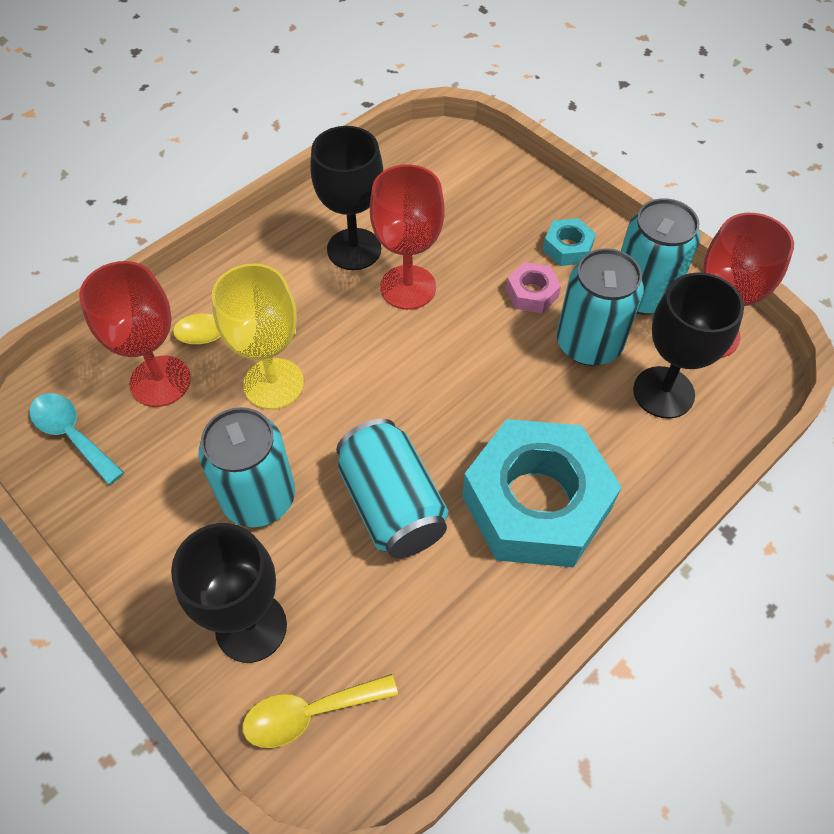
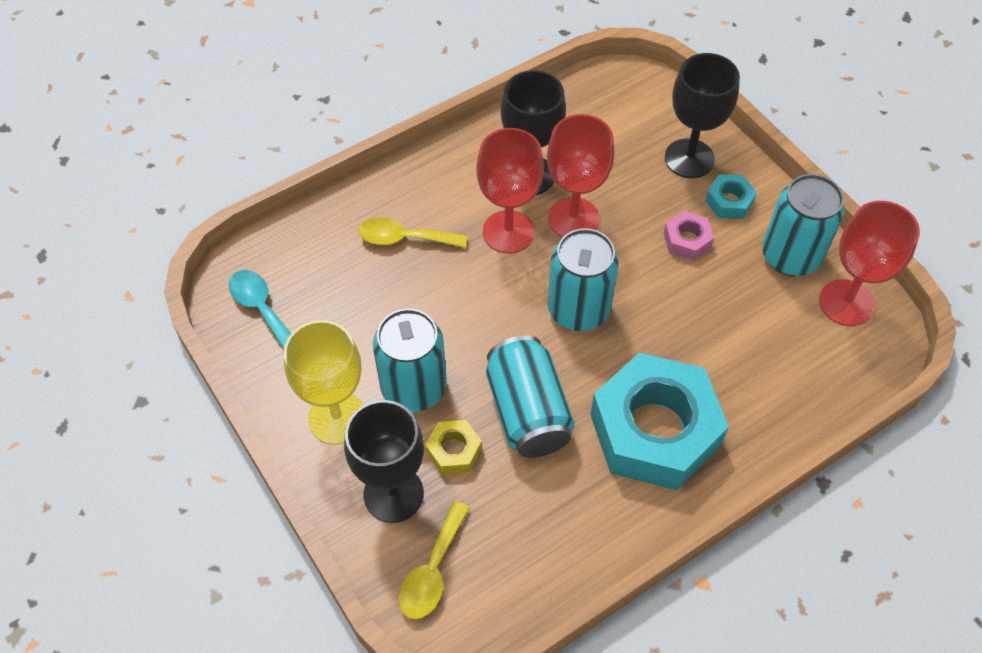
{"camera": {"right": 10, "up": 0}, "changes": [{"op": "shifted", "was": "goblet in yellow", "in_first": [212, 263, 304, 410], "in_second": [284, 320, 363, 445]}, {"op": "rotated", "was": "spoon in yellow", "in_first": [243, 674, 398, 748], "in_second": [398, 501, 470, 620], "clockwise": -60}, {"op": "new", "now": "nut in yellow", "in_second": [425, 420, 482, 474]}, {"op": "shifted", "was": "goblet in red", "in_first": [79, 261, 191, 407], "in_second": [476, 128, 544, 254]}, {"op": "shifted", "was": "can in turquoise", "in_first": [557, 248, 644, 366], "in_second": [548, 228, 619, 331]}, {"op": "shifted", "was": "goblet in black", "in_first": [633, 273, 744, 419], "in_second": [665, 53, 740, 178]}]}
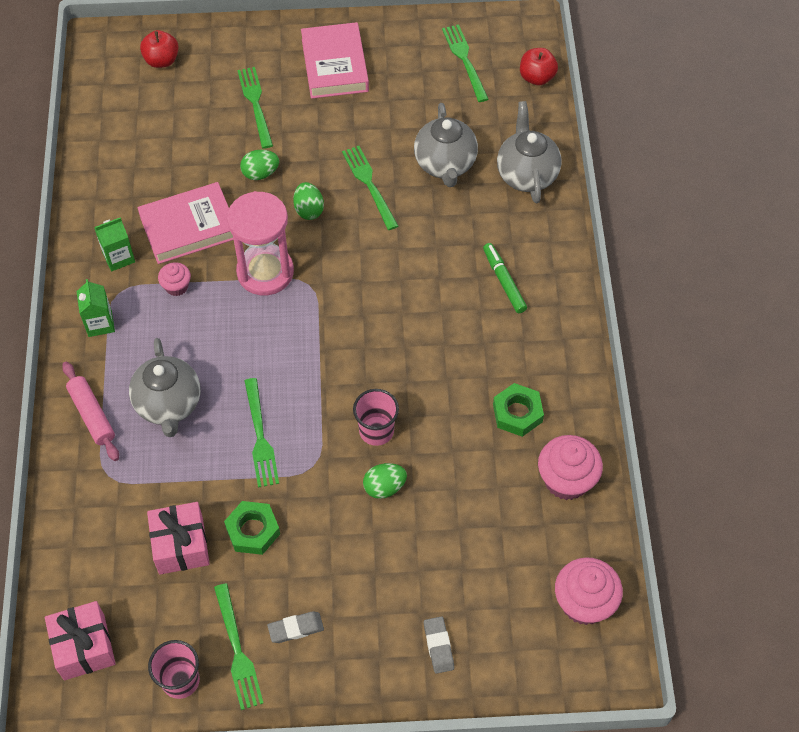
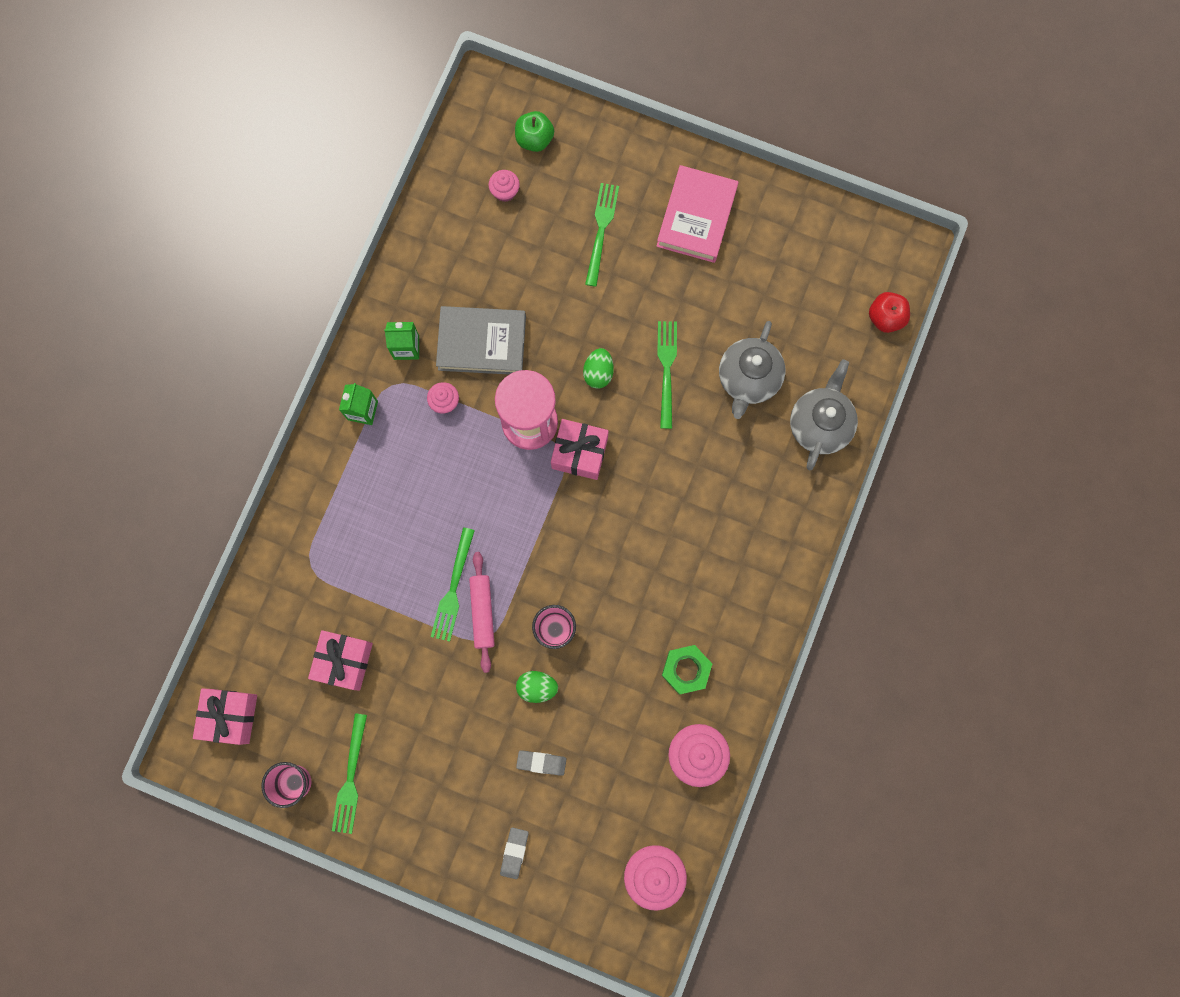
{"camera": {"right": 25, "up": 20}, "changes": [{"op": "repainted", "was": "book in pink", "now": "book in grey", "in_first": [137, 182, 234, 264], "in_second": [436, 306, 526, 374]}, {"op": "shifted", "was": "rolling pin in pink", "in_first": [62, 362, 119, 461], "in_second": [469, 552, 495, 673]}, {"op": "new", "now": "cupcake in pink", "in_second": [488, 170, 520, 202]}, {"op": "repainted", "was": "apple in red", "now": "apple in green", "in_first": [140, 30, 179, 68], "in_second": [515, 111, 554, 152]}, {"op": "shifted", "was": "eraser in grey", "in_first": [267, 611, 324, 643], "in_second": [516, 750, 566, 776]}, {"op": "new", "now": "gift in pink", "in_second": [551, 419, 609, 480]}, {"op": "gone", "was": "teapot in grey", "in_first": [129, 338, 201, 437]}, {"op": "gone", "was": "nut in green", "in_first": [224, 501, 280, 555]}, {"op": "gone", "was": "egg in green", "in_first": [240, 150, 279, 180]}, {"op": "gone", "was": "fork in green", "in_first": [442, 24, 488, 102]}, {"op": "gone", "was": "marker in green", "in_first": [483, 243, 527, 313]}]}
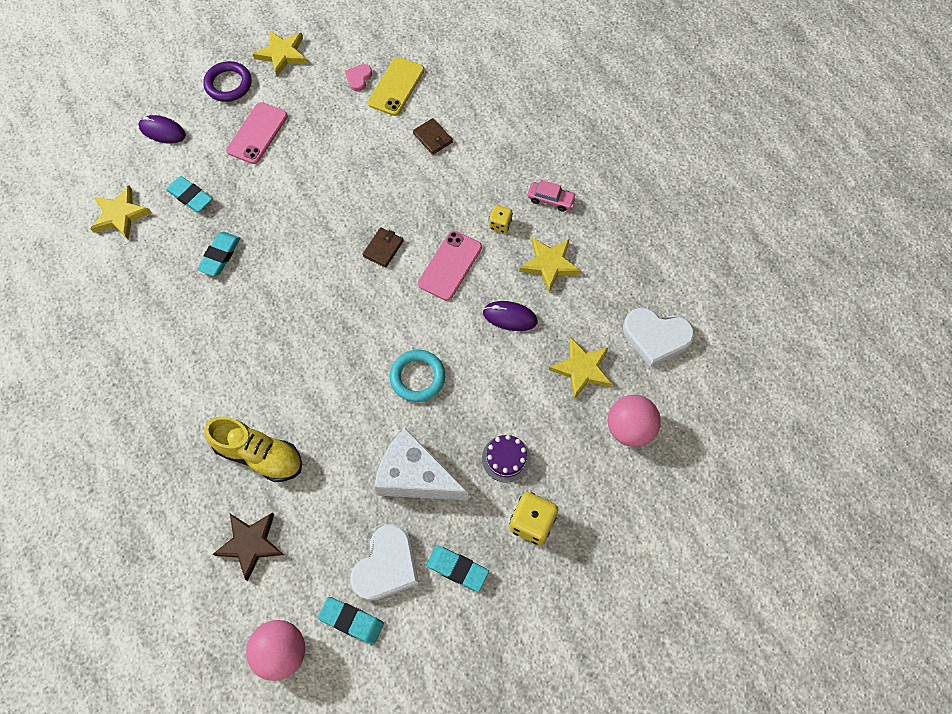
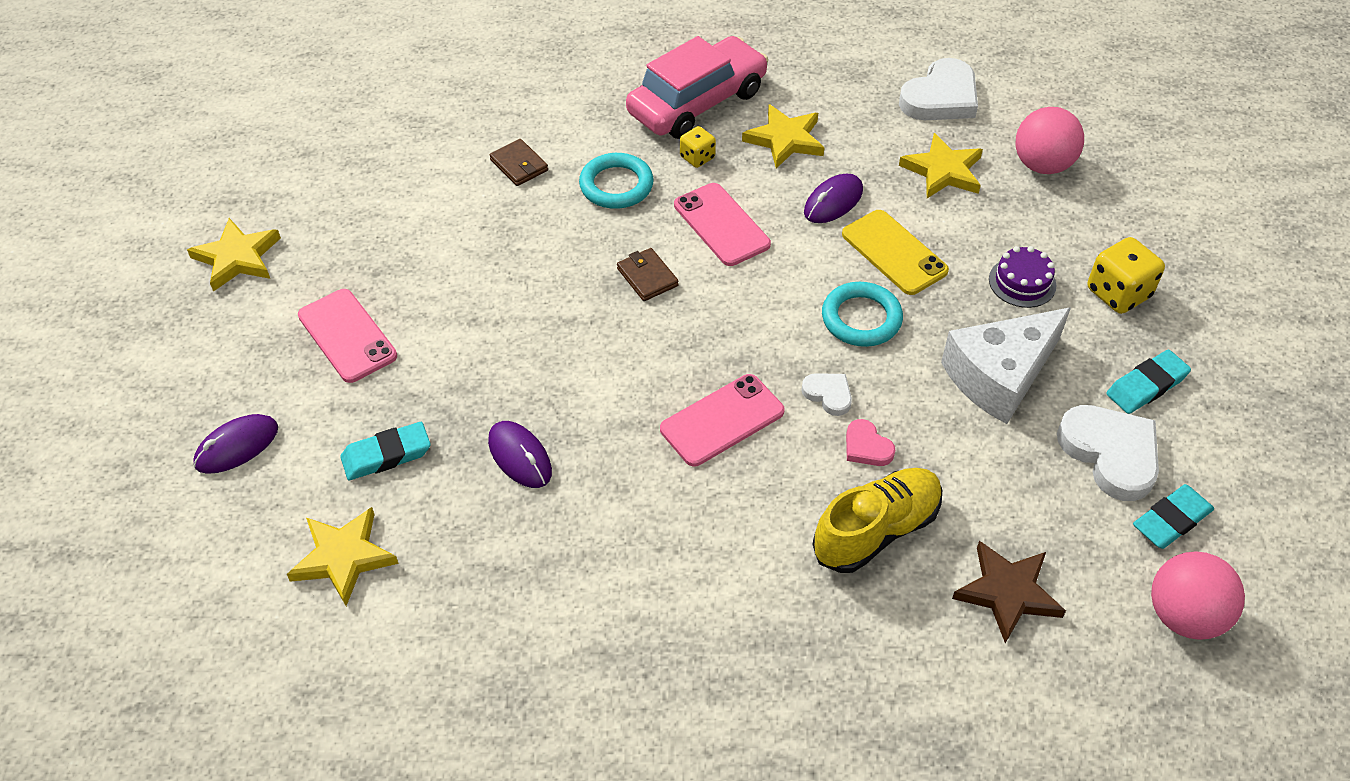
{"camera": {"right": -60, "up": -15}, "changes": [{"op": "swapped", "was": "eraser in turquoise", "now": "mouse in purple", "in_first": [197, 232, 240, 276], "in_second": [488, 421, 552, 488]}, {"op": "rotated", "was": "wallet in brown", "in_first": [413, 118, 453, 155], "in_second": [489, 139, 548, 186], "clockwise": 60}, {"op": "new", "now": "ring in turquoise", "in_second": [579, 153, 654, 209]}, {"op": "scaled", "was": "car in pink", "in_first": [527, 180, 576, 212], "in_second": [626, 36, 768, 139], "ratio": 2.3}, {"op": "new", "now": "phone in pink", "in_second": [660, 374, 785, 467]}, {"op": "new", "now": "heart in white", "in_second": [801, 373, 852, 416]}, {"op": "shifted", "was": "phone in yellow", "in_first": [368, 57, 424, 116], "in_second": [842, 210, 949, 295]}, {"op": "shifted", "was": "heart in pink", "in_first": [345, 64, 372, 91], "in_second": [846, 419, 896, 466]}, {"op": "gone", "was": "ring in purple", "in_first": [203, 61, 252, 102]}]}
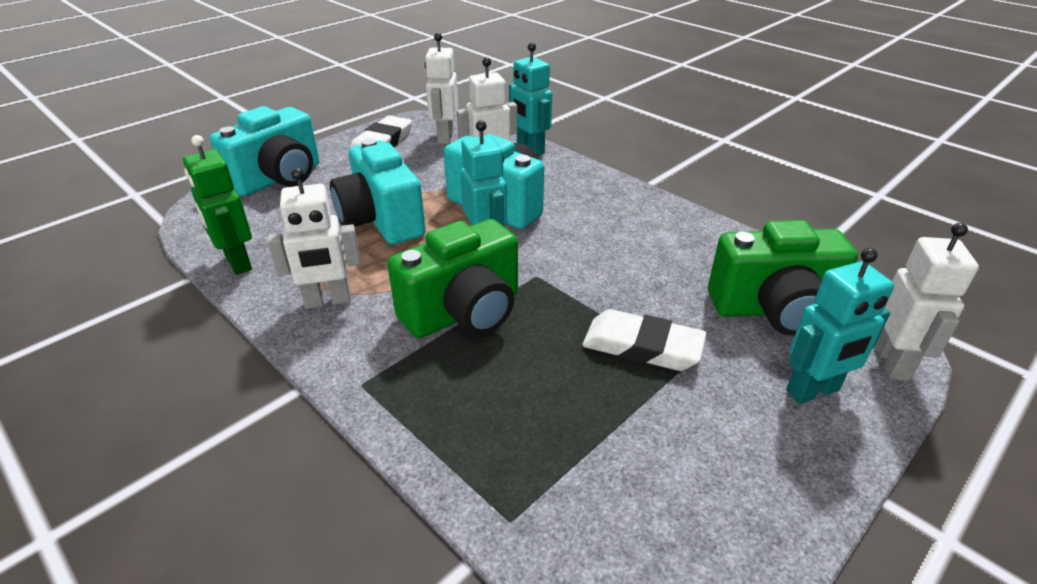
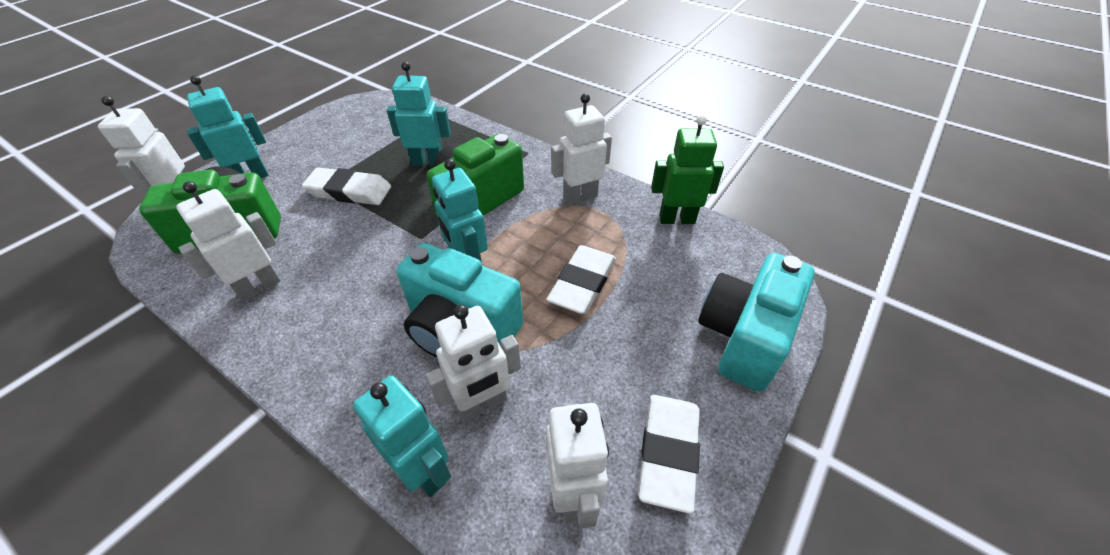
{"camera": {"right": 170, "up": 10}, "changes": [{"op": "new", "now": "robot in white", "in_second": [176, 181, 281, 301]}, {"op": "new", "now": "robot in turquoise", "in_second": [387, 62, 451, 166]}, {"op": "swapped", "was": "camera in turquoise", "now": "eraser in white", "in_first": [330, 138, 426, 244], "in_second": [546, 245, 616, 314]}, {"op": "rotated", "was": "robot in green", "in_first": [183, 135, 252, 275], "in_second": [651, 115, 724, 224], "clockwise": -45}]}
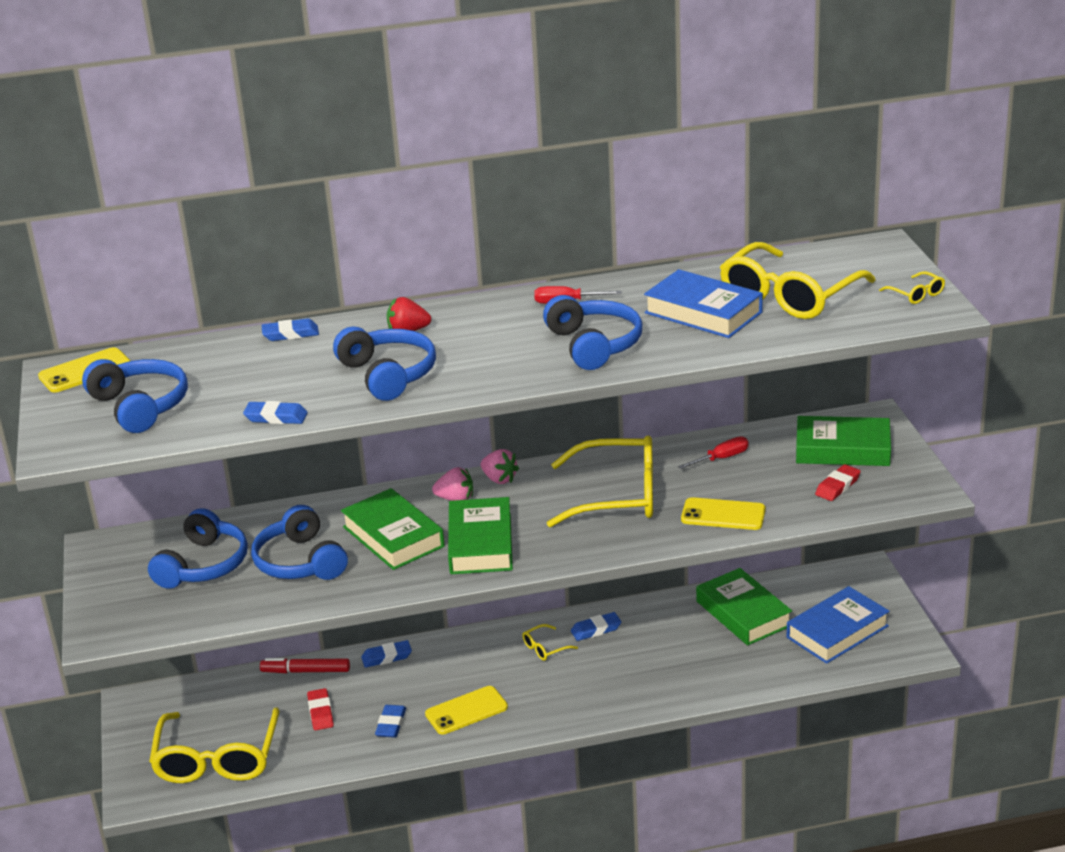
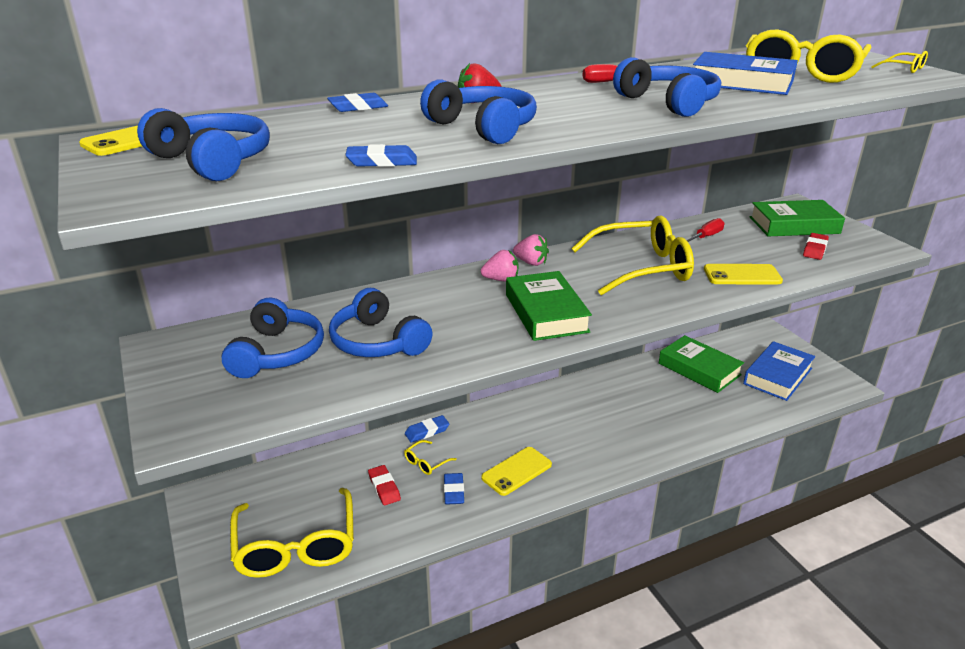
{"camera": {"right": -15, "up": 0}, "changes": [{"op": "shifted", "was": "glasses in yellow", "in_first": [522, 624, 578, 661], "in_second": [404, 440, 457, 475]}, {"op": "gone", "was": "marker in red", "in_first": [260, 658, 350, 673]}, {"op": "gone", "was": "book in green", "in_first": [341, 488, 445, 570]}, {"op": "gone", "was": "eraser in blue", "in_first": [571, 612, 621, 641]}]}
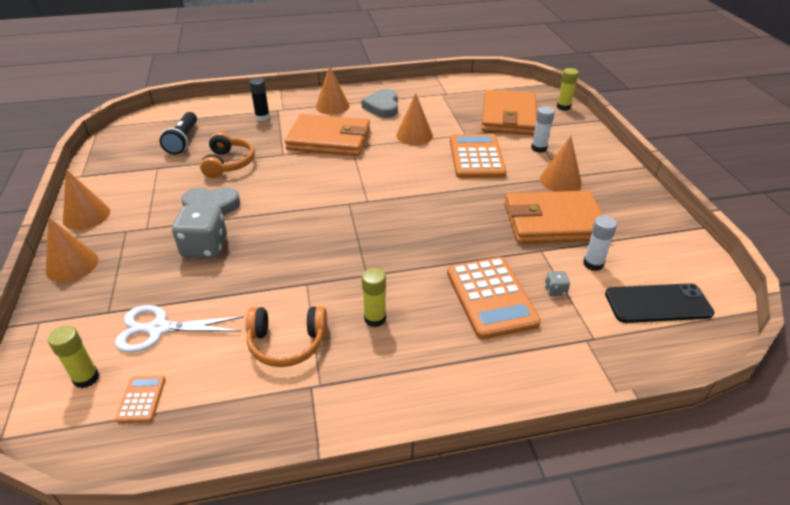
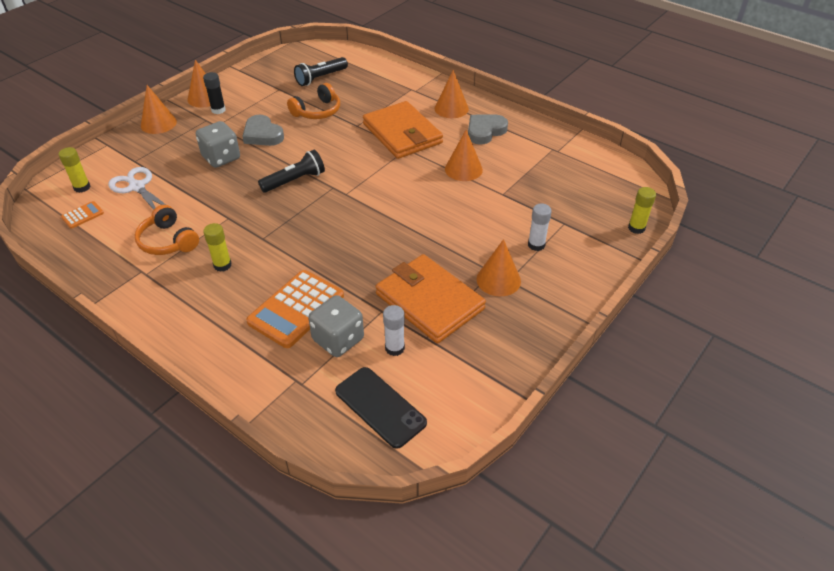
{"camera": {"right": 50, "up": 5}, "changes": [{"op": "shifted", "was": "glue stick in black", "in_first": [249, 77, 270, 121], "in_second": [203, 72, 225, 114]}, {"op": "new", "now": "flashlight in black", "in_second": [258, 150, 325, 193]}, {"op": "scaled", "was": "dice in grey", "in_first": [545, 271, 570, 296], "in_second": [308, 295, 364, 357], "ratio": 2.29}, {"op": "gone", "was": "calculator in orange", "in_first": [450, 134, 506, 178]}, {"op": "gone", "was": "wallet in orange", "in_first": [481, 90, 537, 135]}]}
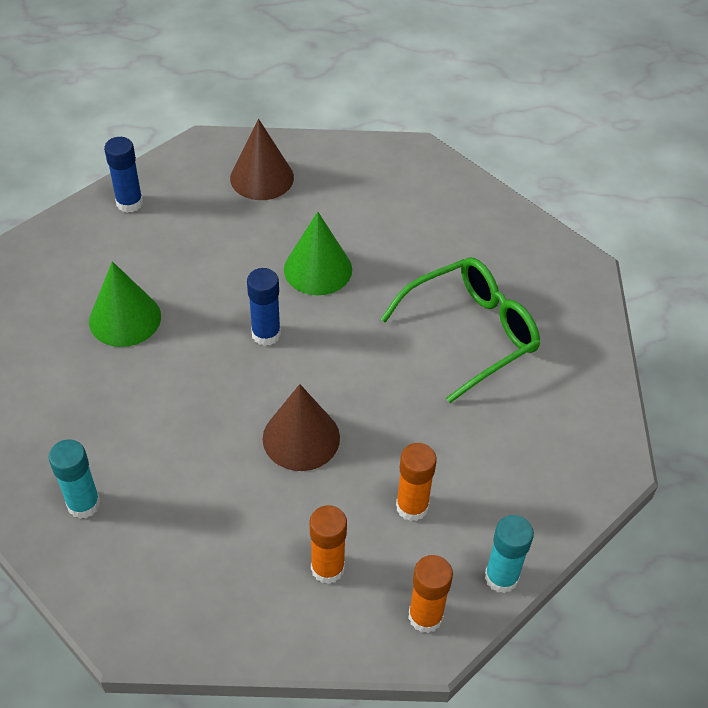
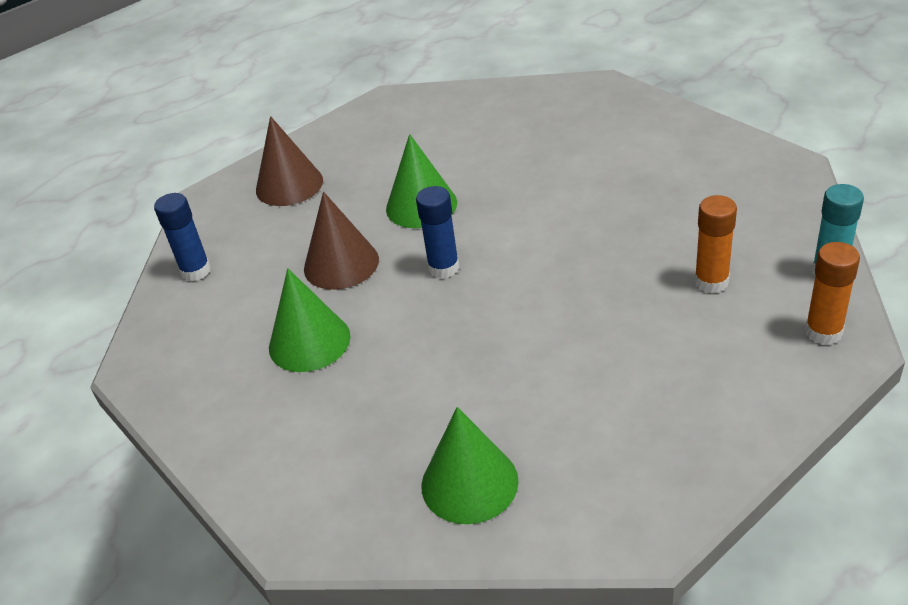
{"camera": {"right": -35, "up": -10}, "changes": [{"op": "shifted", "was": "cone in brown", "in_first": [263, 384, 340, 471], "in_second": [304, 192, 379, 290]}, {"op": "swapped", "was": "glue stick in turquoise", "now": "cone in green", "in_first": [49, 439, 100, 519], "in_second": [421, 407, 519, 524]}, {"op": "gone", "was": "glue stick in orange", "in_first": [310, 505, 347, 584]}, {"op": "gone", "was": "glasses in green", "in_first": [381, 258, 540, 403]}]}
